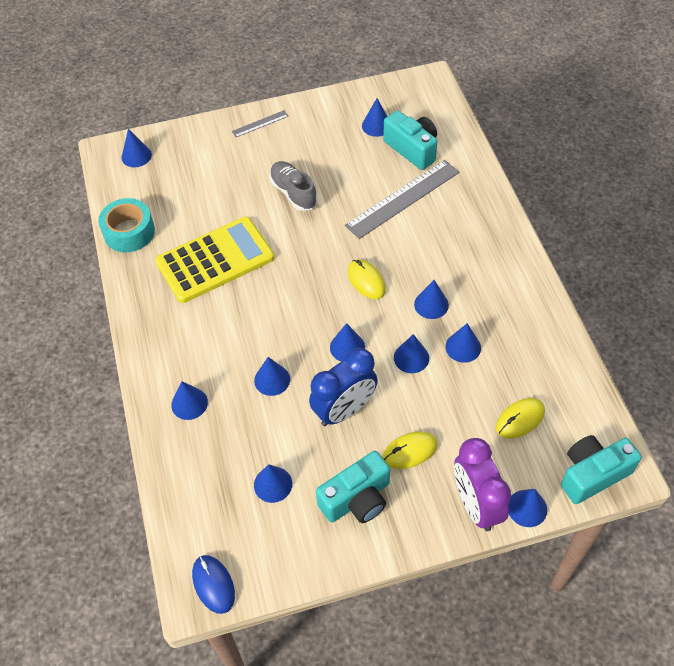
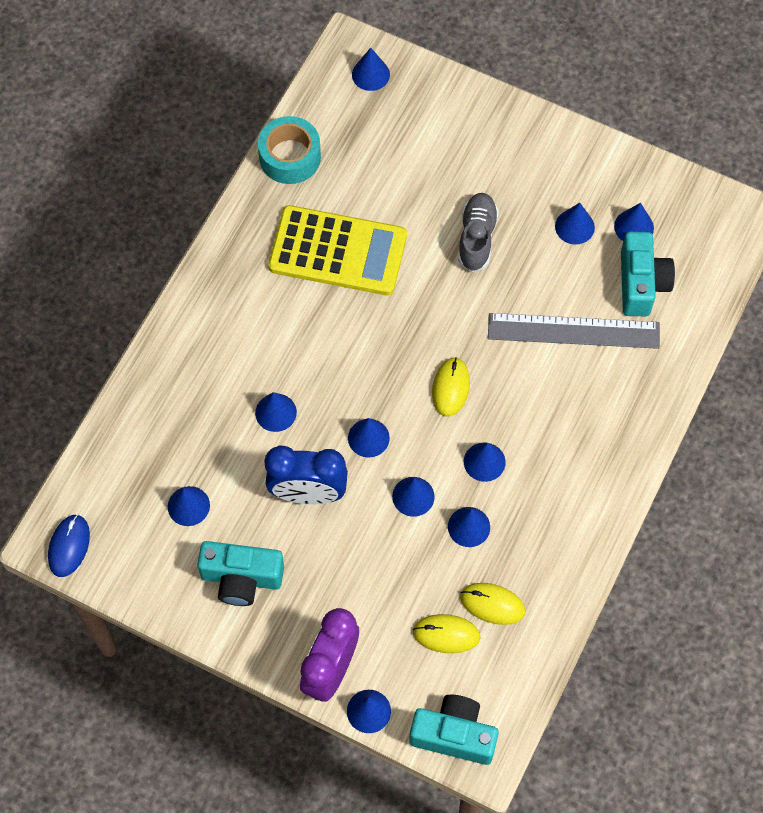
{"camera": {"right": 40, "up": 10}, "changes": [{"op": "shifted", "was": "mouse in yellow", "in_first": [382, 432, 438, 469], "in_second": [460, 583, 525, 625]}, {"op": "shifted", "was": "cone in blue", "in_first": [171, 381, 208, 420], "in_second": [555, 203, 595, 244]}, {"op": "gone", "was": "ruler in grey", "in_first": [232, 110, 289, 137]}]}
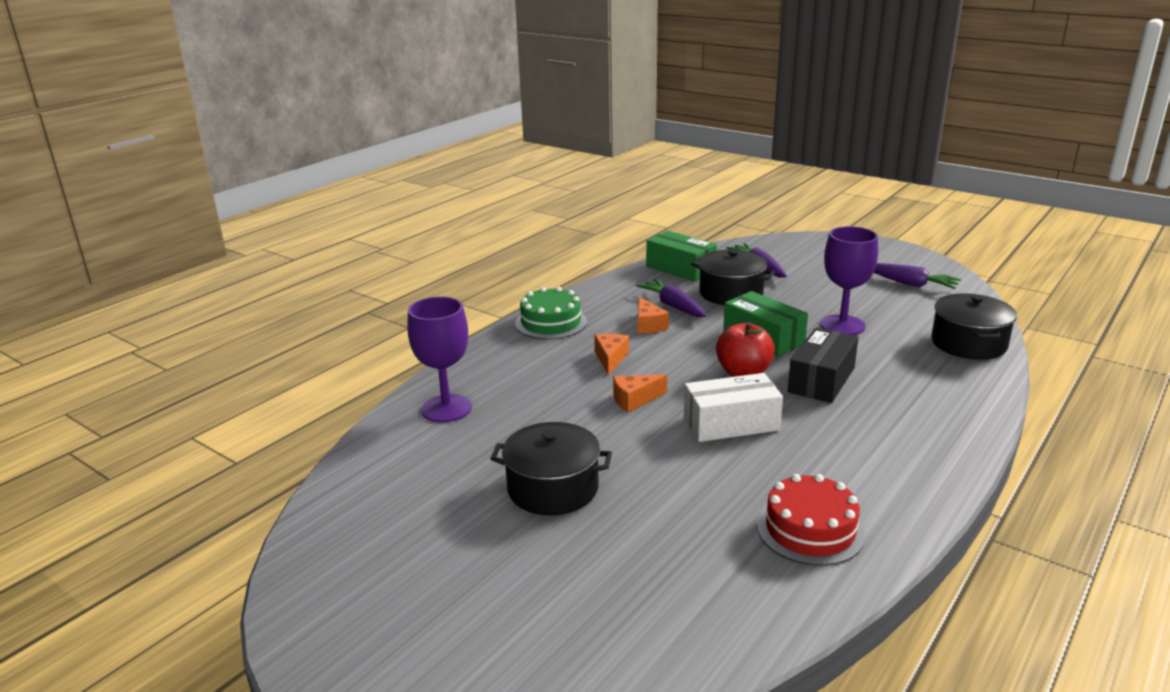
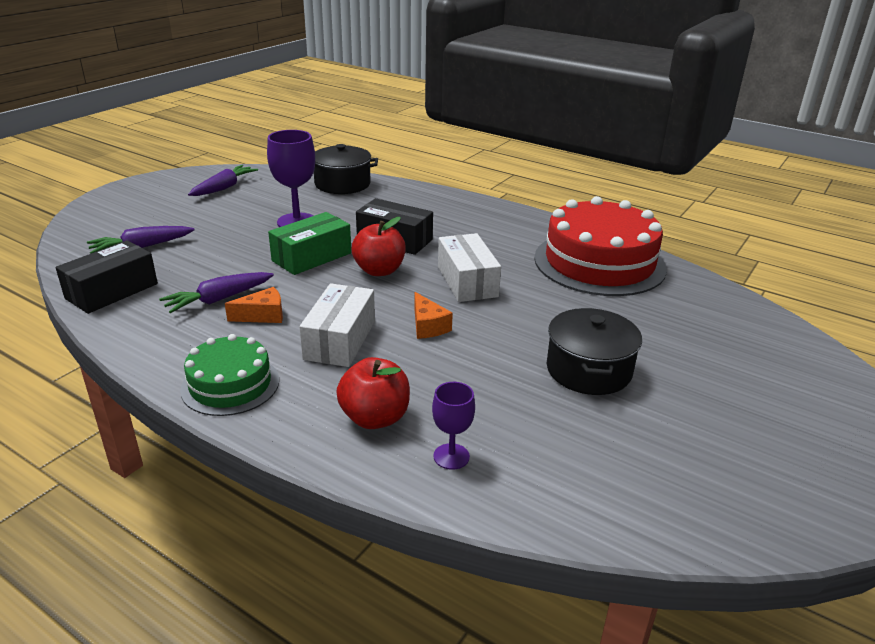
{"camera": {"right": -95, "up": 5}, "changes": [{"op": "repainted", "was": "box in green", "now": "box in black", "in_first": [646, 231, 717, 282], "in_second": [55, 240, 158, 314]}, {"op": "swapped", "was": "cheese in orange", "now": "box in white", "in_first": [594, 334, 629, 375], "in_second": [300, 283, 375, 367]}, {"op": "new", "now": "apple in red", "in_second": [336, 357, 410, 429]}, {"op": "scaled", "was": "goblet in purple", "in_first": [407, 296, 472, 422], "in_second": [432, 382, 475, 470], "ratio": 0.57}, {"op": "scaled", "was": "cake in red", "in_first": [757, 474, 865, 566], "in_second": [534, 196, 667, 296], "ratio": 1.8}, {"op": "gone", "was": "pot in black", "in_first": [691, 249, 775, 305]}]}
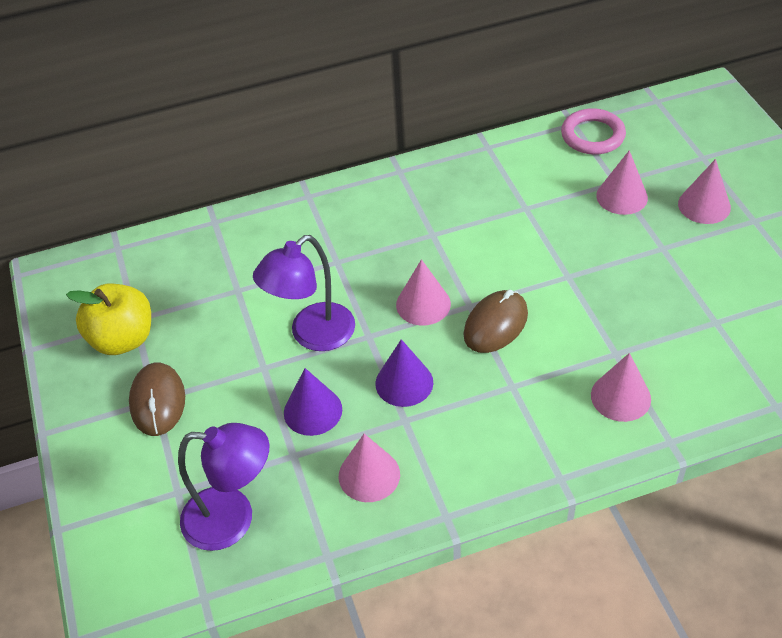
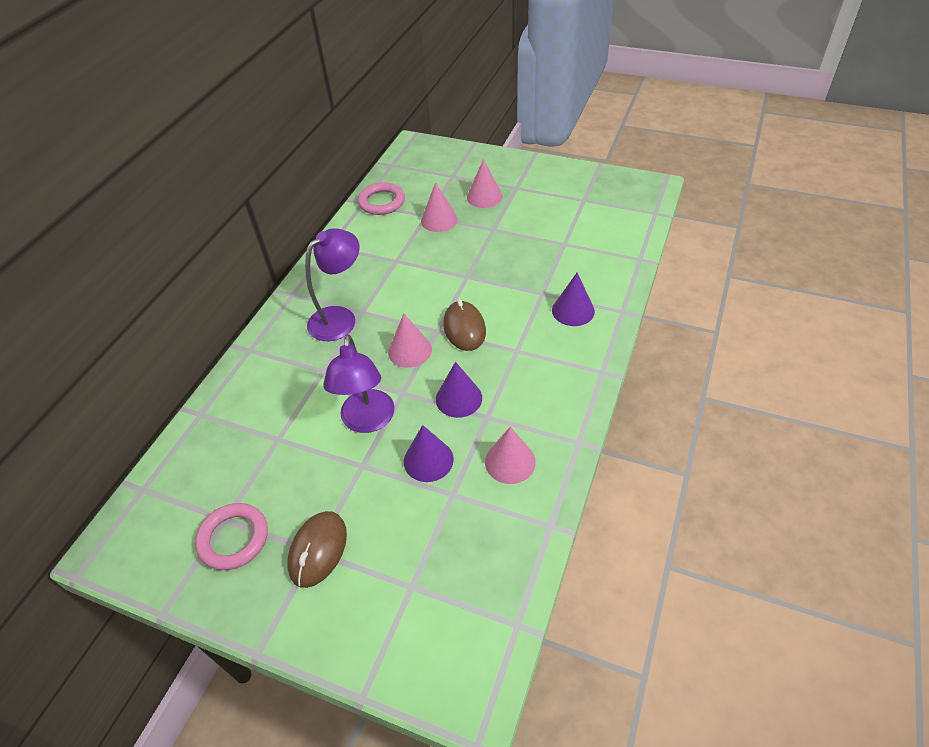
{"camera": {"right": -50, "up": 0}, "changes": [{"op": "swapped", "was": "apple in yellow", "now": "ring in pink", "in_first": [66, 284, 151, 355], "in_second": [195, 503, 268, 570]}, {"op": "rotated", "was": "mouse in brown", "in_first": [129, 363, 185, 436], "in_second": [287, 511, 347, 588], "clockwise": 75}, {"op": "shifted", "was": "lamp in purple", "in_first": [178, 423, 269, 551], "in_second": [305, 228, 360, 341]}, {"op": "repainted", "was": "cone in pink", "now": "cone in purple", "in_first": [591, 353, 651, 422], "in_second": [552, 273, 595, 326]}]}
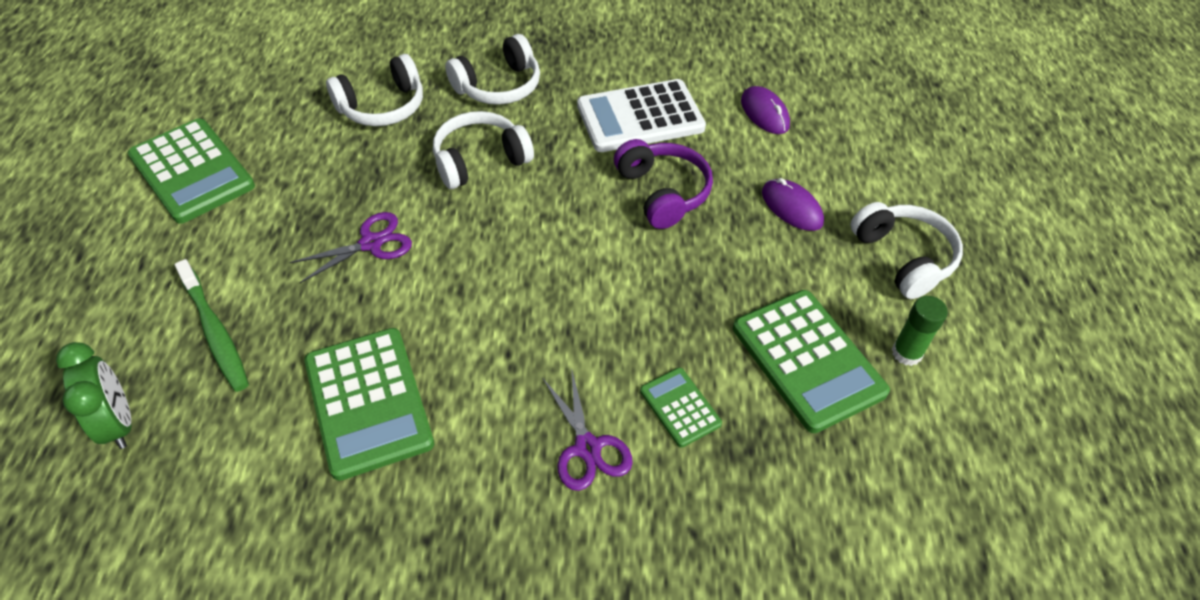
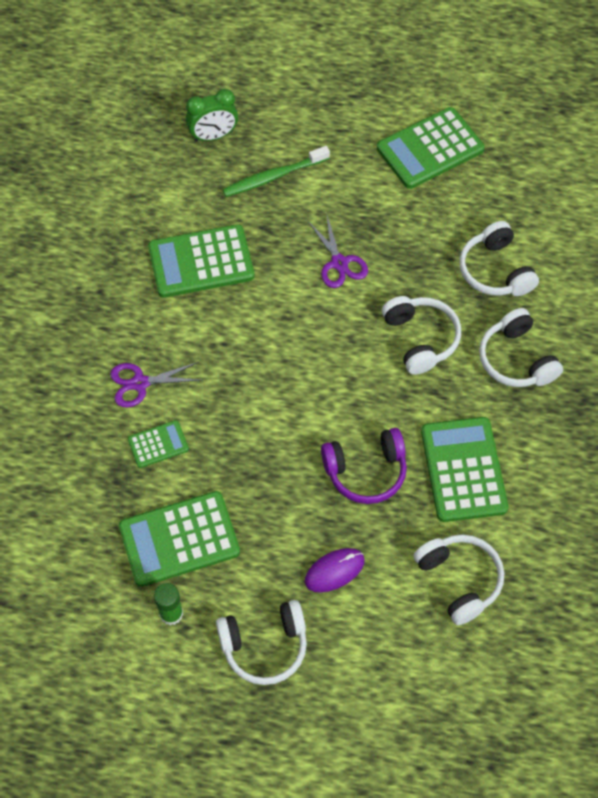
{"camera": {"right": 100, "up": 10}, "changes": [{"op": "swapped", "was": "mouse in purple", "now": "headphones in white", "in_first": [741, 86, 790, 134], "in_second": [413, 534, 504, 625]}, {"op": "repainted", "was": "calculator in white", "now": "calculator in green", "in_first": [577, 79, 706, 152], "in_second": [421, 417, 508, 522]}]}
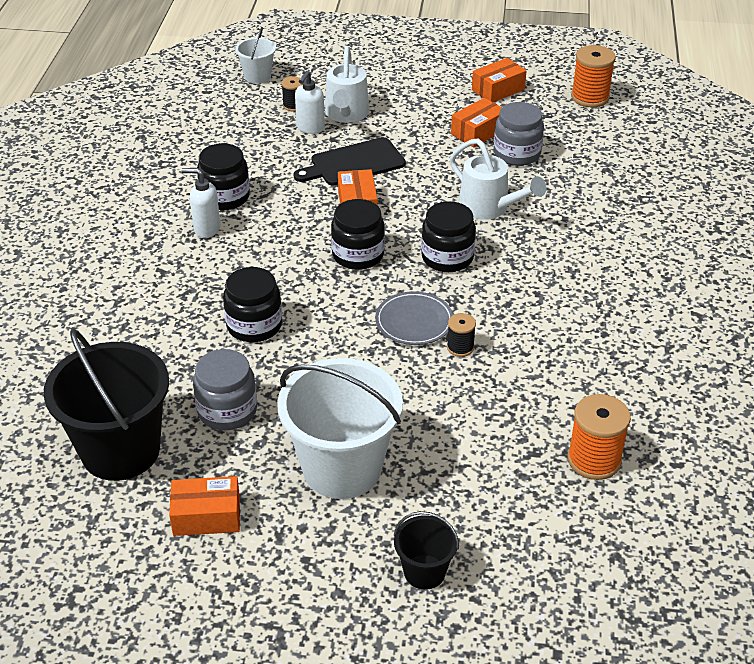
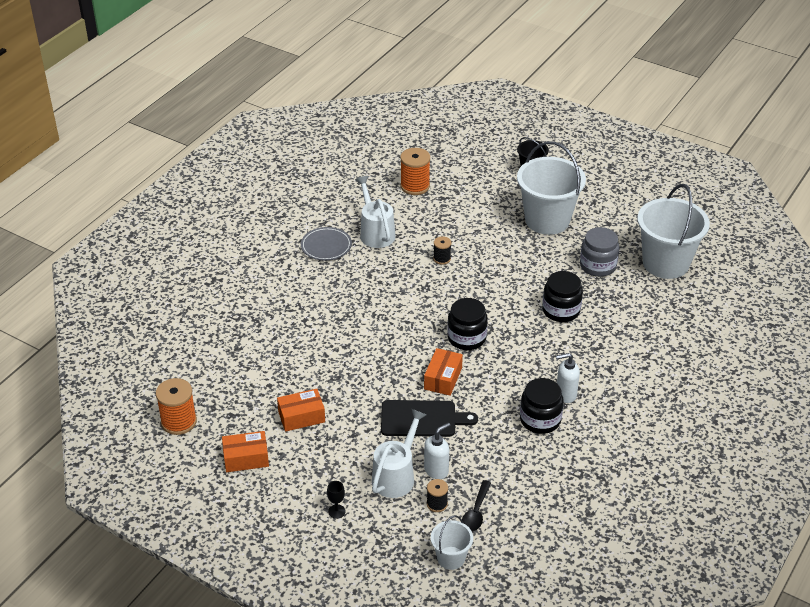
{"camera": {"right": -155, "up": 0}, "changes": [{"op": "shifted", "was": "plate in grey", "in_first": [375, 291, 453, 345], "in_second": [301, 227, 352, 261]}, {"op": "new", "now": "goblet in black", "in_second": [327, 481, 346, 519]}, {"op": "shifted", "was": "watering can in white", "in_first": [450, 138, 546, 220], "in_second": [355, 176, 396, 248]}, {"op": "new", "now": "spoon in black", "in_second": [462, 480, 491, 532]}, {"op": "rotated", "was": "soap dispenser in white", "in_first": [182, 168, 220, 238], "in_second": [556, 353, 580, 403], "clockwise": 135}, {"op": "repainted", "was": "bucket in black", "now": "bucket in white", "in_first": [44, 329, 169, 481], "in_second": [637, 184, 710, 279]}, {"op": "gone", "was": "box in orange", "in_first": [169, 476, 240, 536]}, {"op": "gone", "was": "jar in black", "in_first": [421, 201, 476, 272]}, {"op": "gone", "was": "jar in grey", "in_first": [494, 102, 544, 166]}]}
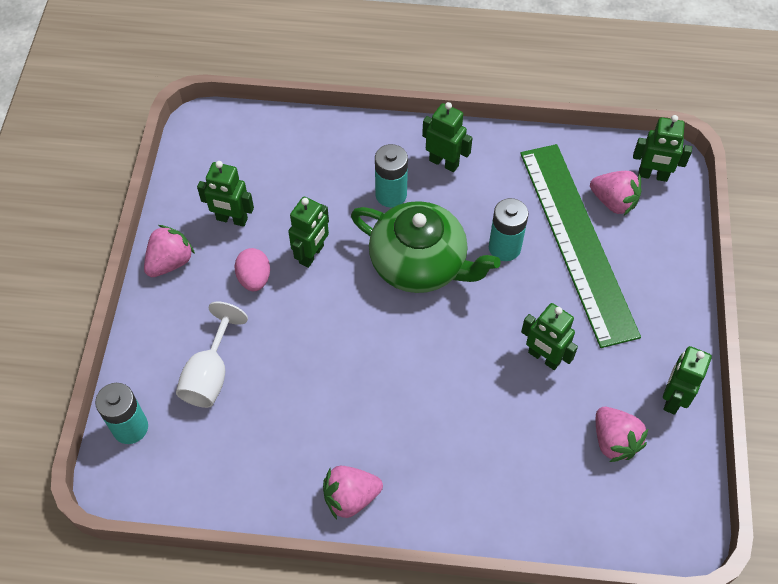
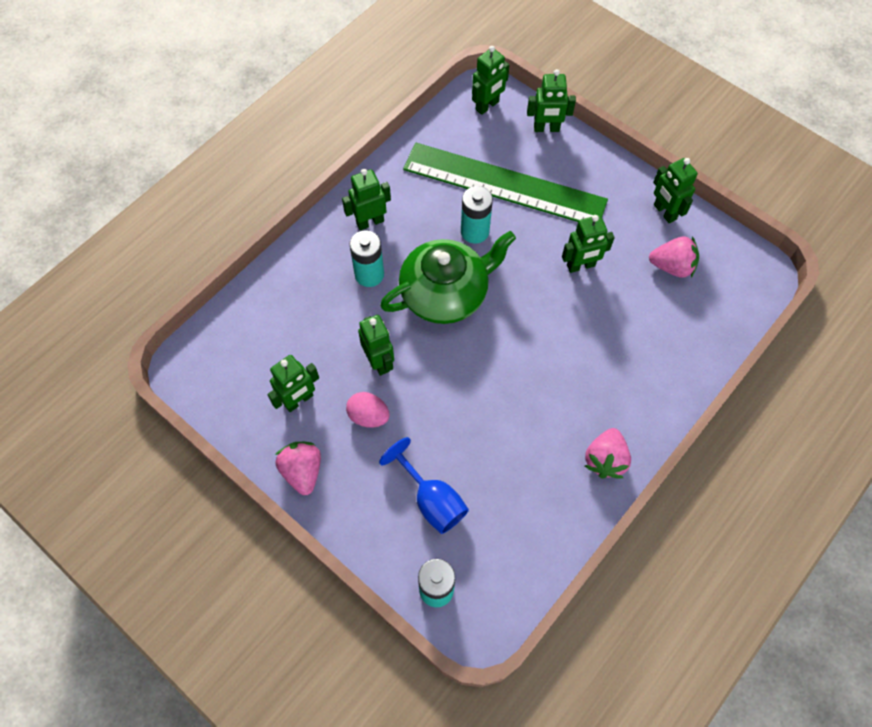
{"camera": {"right": -55, "up": 5}, "changes": [{"op": "repainted", "was": "goblet in white", "now": "goblet in blue", "in_first": [176, 302, 248, 408], "in_second": [379, 437, 469, 534]}, {"op": "new", "now": "robot in green", "in_second": [527, 69, 576, 132]}, {"op": "gone", "was": "strawberry in pink", "in_first": [590, 171, 642, 215]}]}
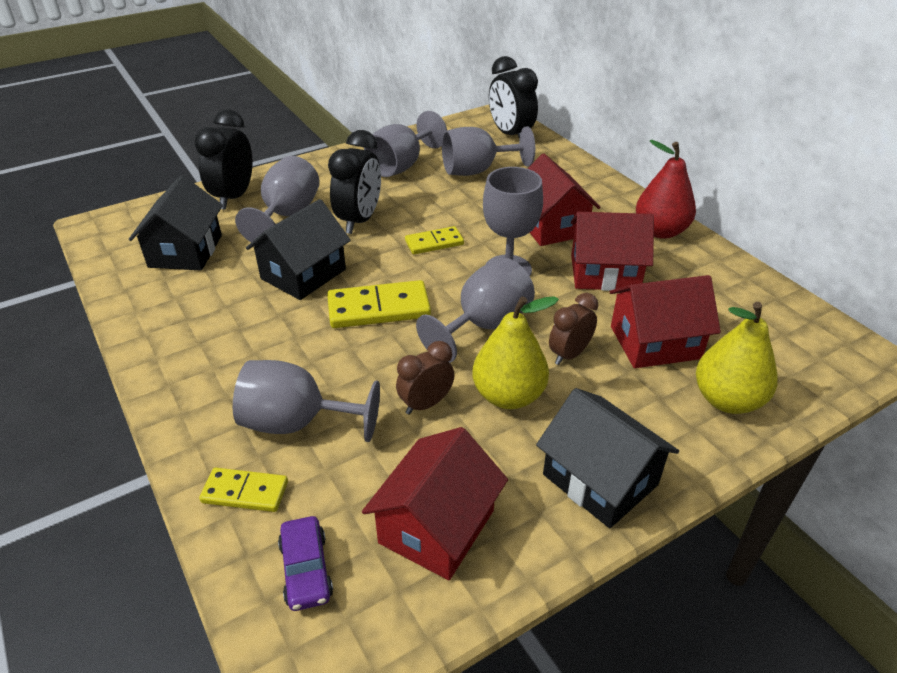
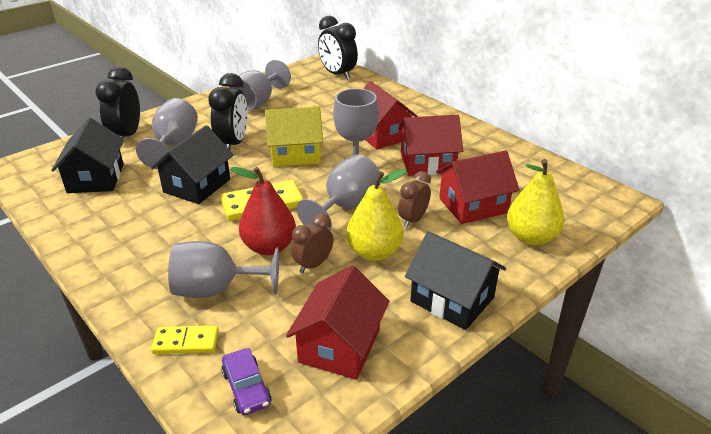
{"camera": {"right": -10, "up": -5}, "changes": [{"op": "shifted", "was": "pear in red", "in_first": [636, 140, 696, 239], "in_second": [230, 167, 296, 255]}, {"op": "swapped", "was": "domino in yellow", "now": "house in yellow", "in_first": [405, 226, 464, 254], "in_second": [265, 107, 323, 167]}, {"op": "gone", "was": "goblet in grey", "in_first": [442, 126, 535, 176]}]}
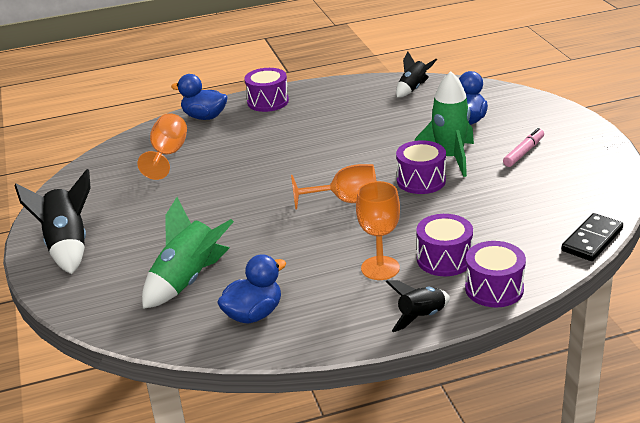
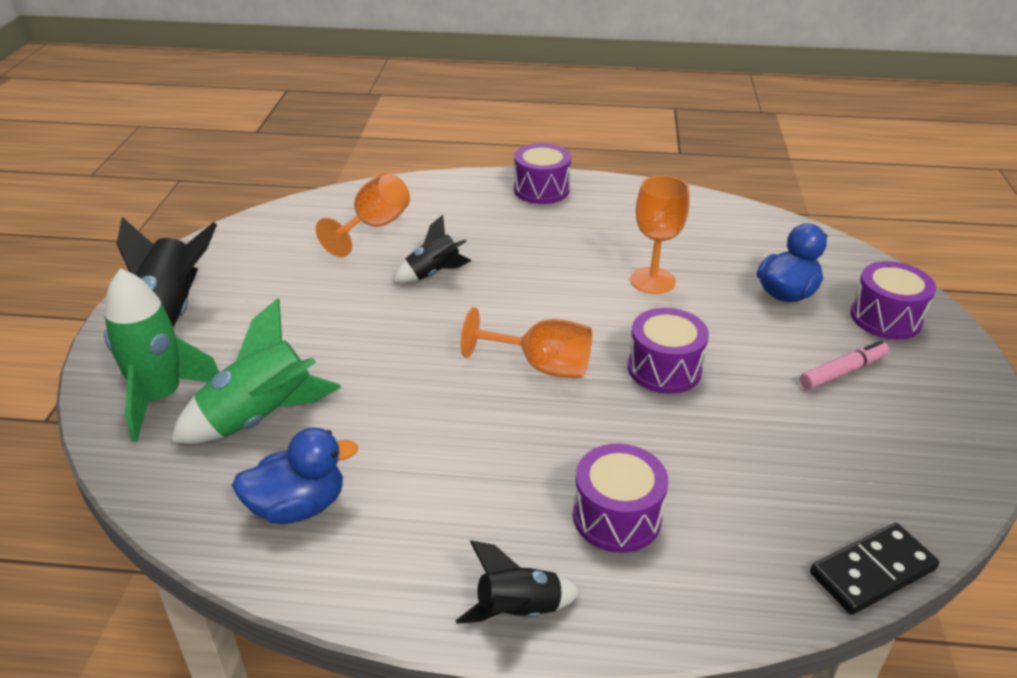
{"camera": {"right": 20, "up": 5}, "changes": [{"op": "shifted", "was": "rocket in green", "in_first": [415, 71, 474, 177], "in_second": [104, 268, 219, 442]}, {"op": "shifted", "was": "rocket in black", "in_first": [396, 52, 437, 98], "in_second": [393, 215, 471, 283]}, {"op": "shifted", "was": "goblet in orange", "in_first": [356, 181, 400, 280], "in_second": [630, 175, 689, 294]}, {"op": "shifted", "was": "drum in purple", "in_first": [465, 241, 526, 307], "in_second": [850, 261, 936, 340]}, {"op": "gone", "was": "duck in blue", "in_first": [171, 74, 228, 120]}]}
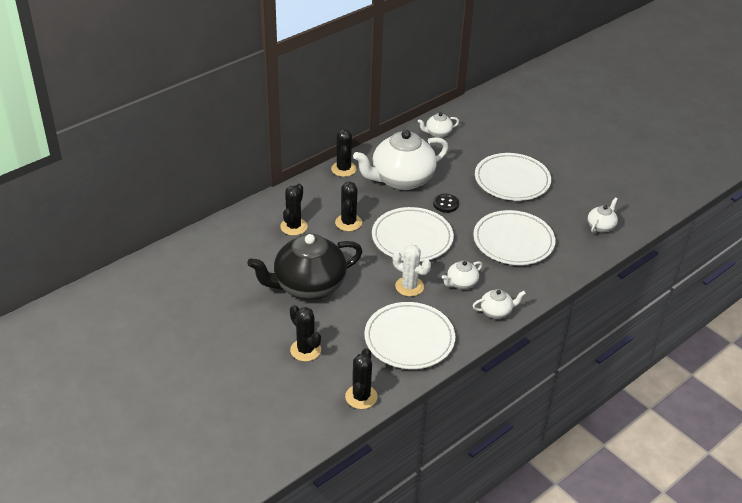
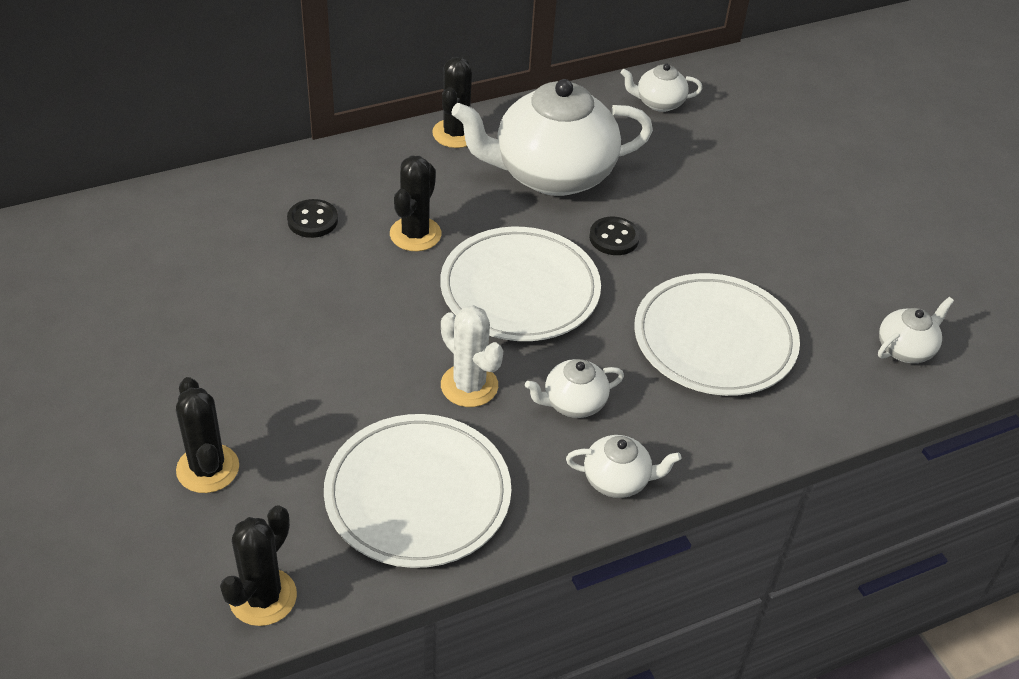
{"camera": {"right": 15, "up": 5}, "changes": [{"op": "swapped", "was": "cactus in black", "now": "button in black", "in_first": [280, 184, 308, 236], "in_second": [287, 199, 338, 238]}, {"op": "gone", "was": "teapot in black", "in_first": [247, 233, 363, 300]}, {"op": "gone", "was": "plate in white", "in_first": [475, 153, 551, 201]}]}
